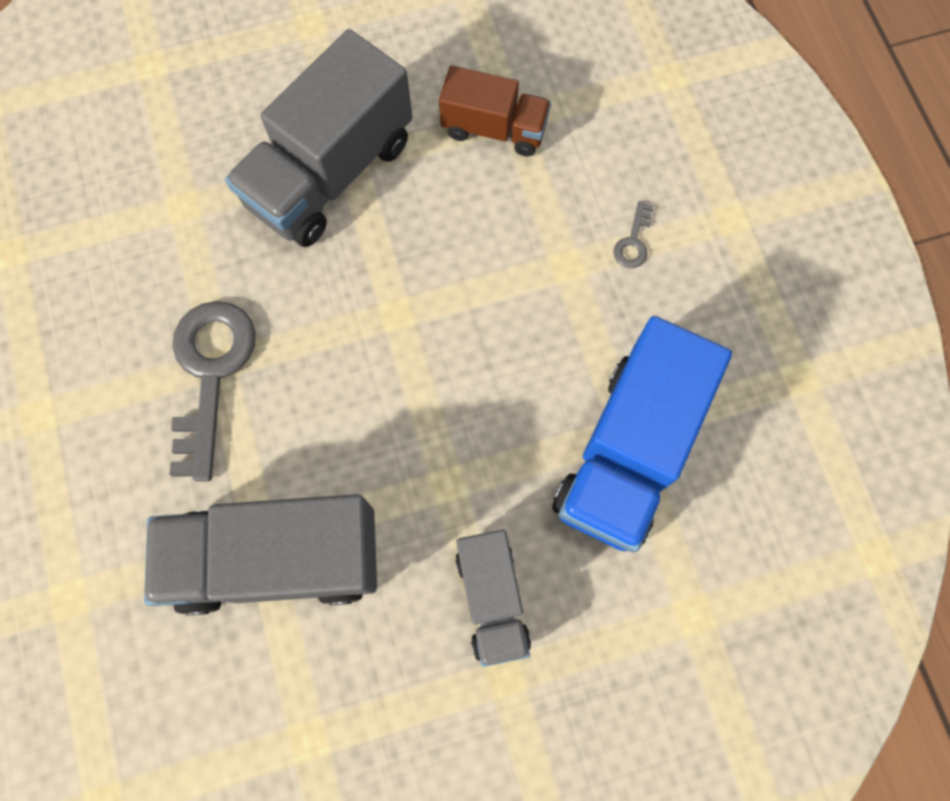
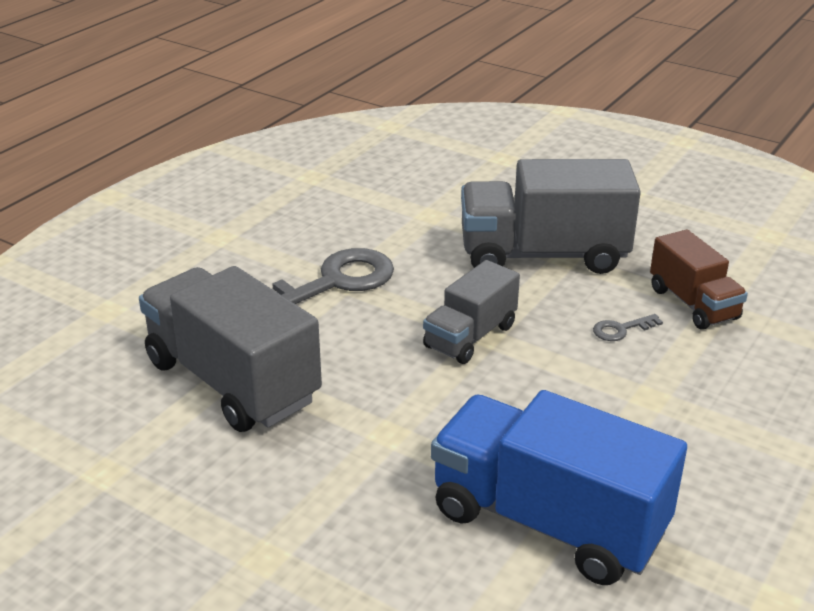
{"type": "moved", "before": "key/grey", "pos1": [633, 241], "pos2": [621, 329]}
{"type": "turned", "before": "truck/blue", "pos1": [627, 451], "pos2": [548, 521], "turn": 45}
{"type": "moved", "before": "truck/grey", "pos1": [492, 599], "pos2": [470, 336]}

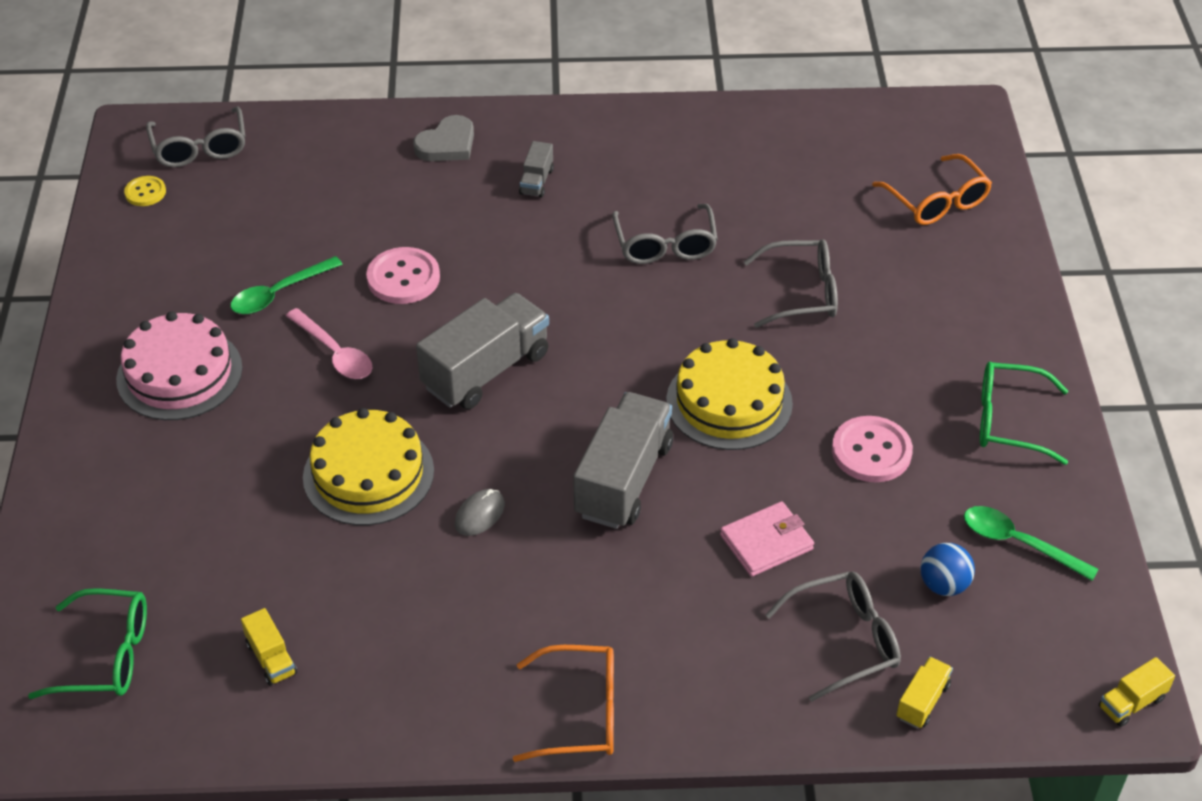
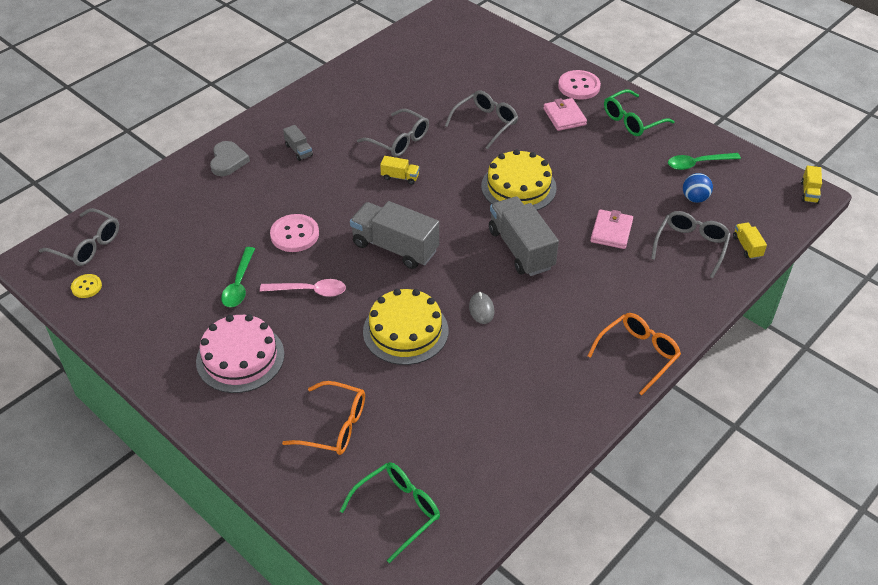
{"type": "moved", "before": "glasses/orange", "pos1": [936, 201], "pos2": [334, 426]}
{"type": "turned", "before": "truck/grey", "pos1": [486, 371], "pos2": [395, 247], "turn": -60}
{"type": "moved", "before": "button/pink", "pos1": [871, 451], "pos2": [579, 86]}
{"type": "moved", "before": "truck/yellow", "pos1": [271, 658], "pos2": [400, 177]}
{"type": "added", "after": "wallet/pink", "pos2": [564, 116]}

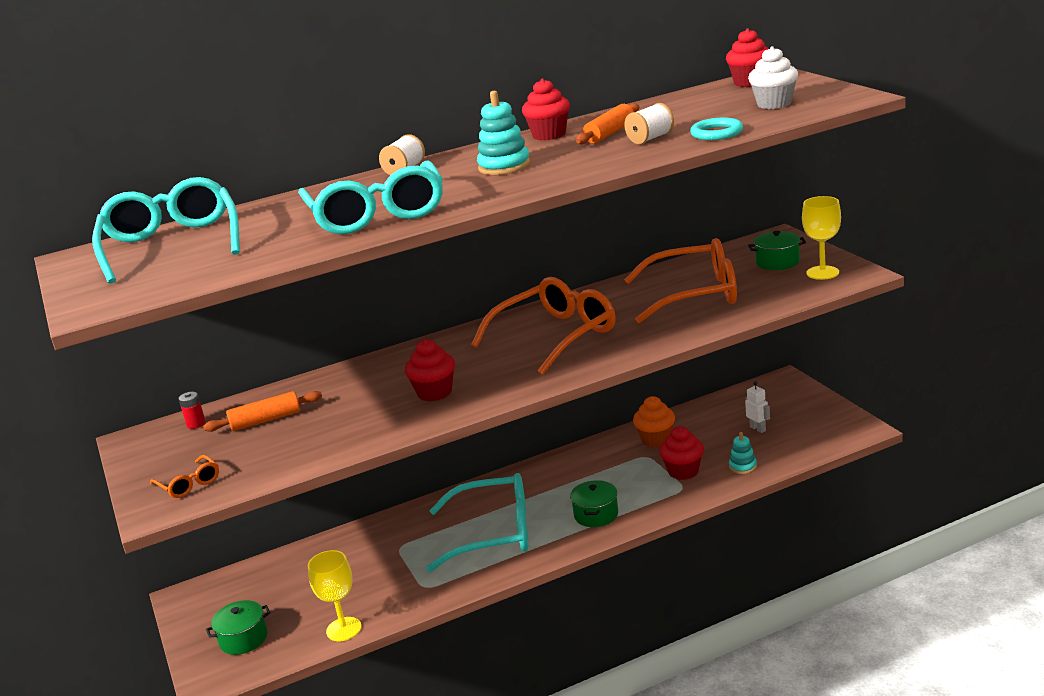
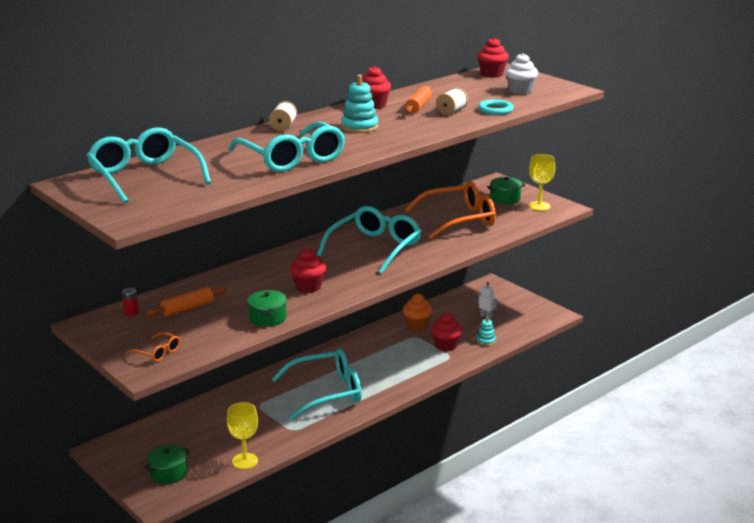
{"type": "recoloured", "before": "glasses/orange", "after": "glasses/turquoise", "pos1": [555, 336], "pos2": [374, 248]}
{"type": "moved", "before": "pot/green", "pos1": [596, 515], "pos2": [268, 318]}

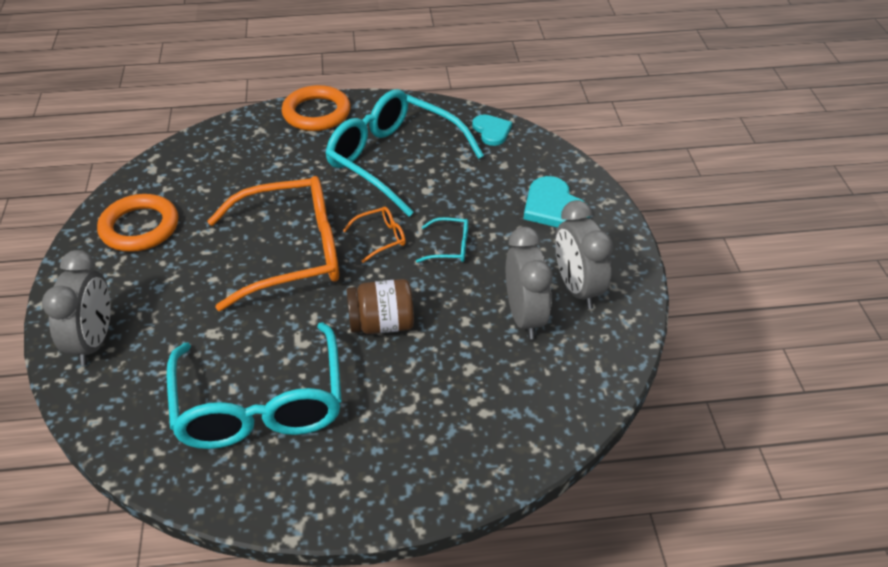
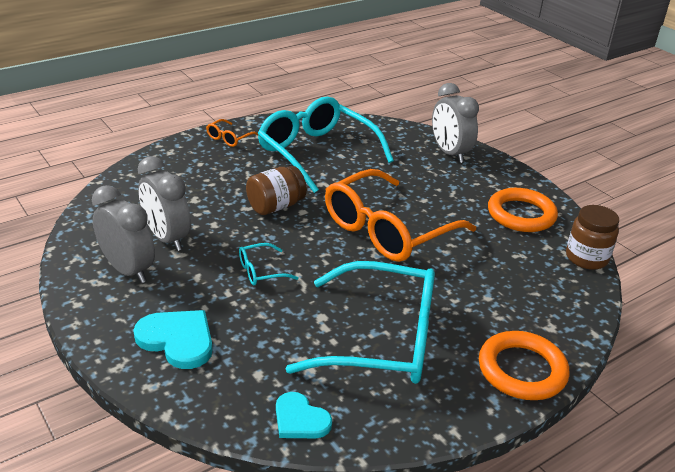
{"type": "moved", "before": "glasses/orange", "pos1": [381, 238], "pos2": [229, 138]}
{"type": "added", "after": "jar/brown", "pos2": [586, 258]}

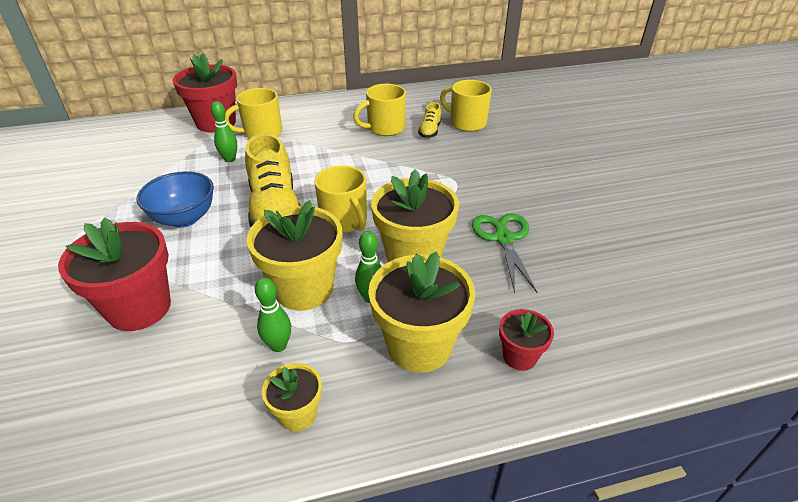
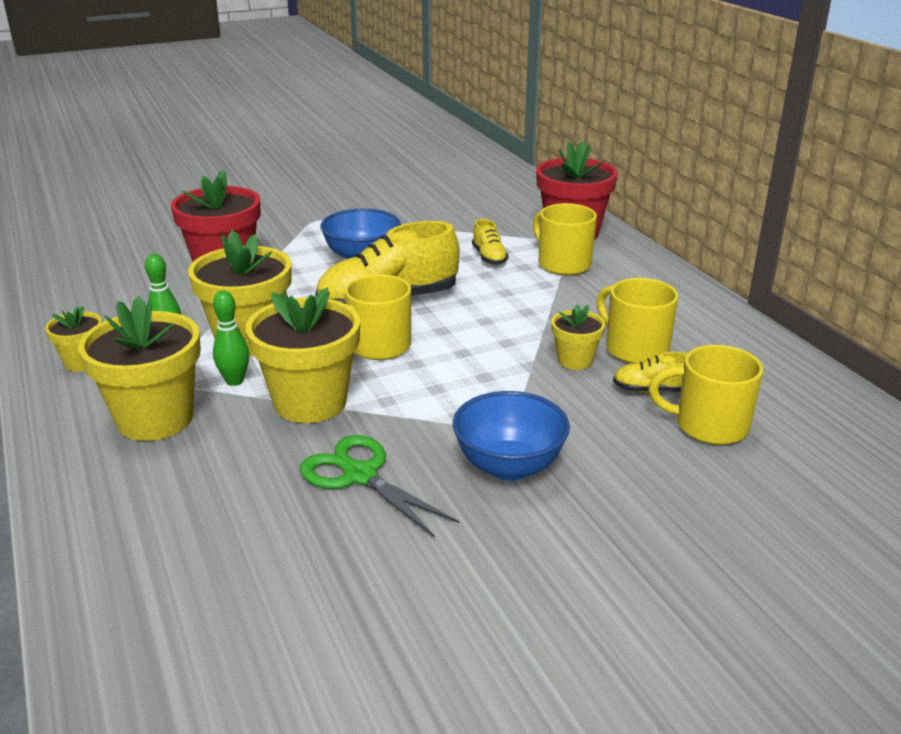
{"type": "turned", "before": "mug/yellow", "pos1": [466, 123], "pos2": [709, 426], "turn": -105}
{"type": "replaced", "before": "bowling pin/green", "after": "shoe/yellow", "pos1": [230, 159], "pos2": [489, 257]}
{"type": "turned", "before": "scissors/green", "pos1": [504, 239], "pos2": [360, 475], "turn": -120}
{"type": "removed", "before": "flower pot/red", "pos1": [519, 356]}
{"type": "added", "after": "flower pot/yellow", "pos2": [575, 360]}
{"type": "added", "after": "bowl/blue", "pos2": [509, 466]}

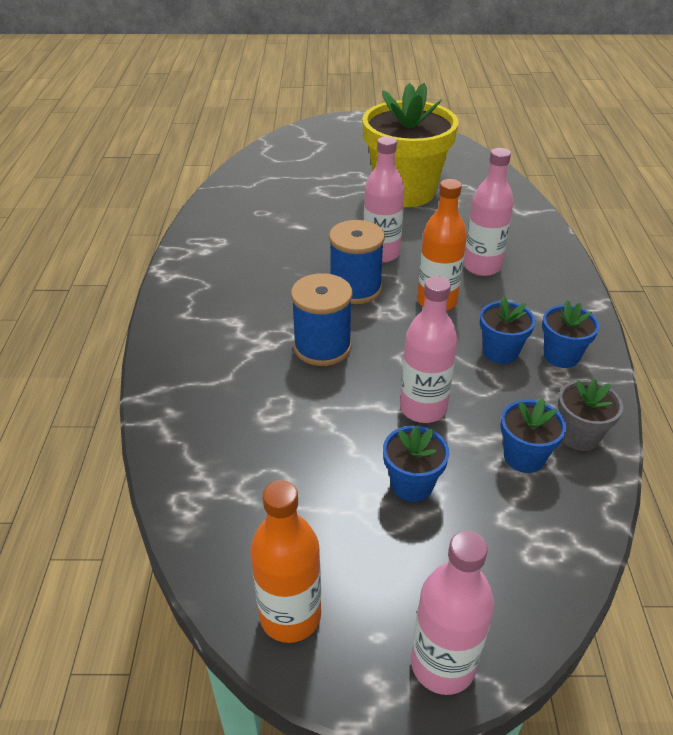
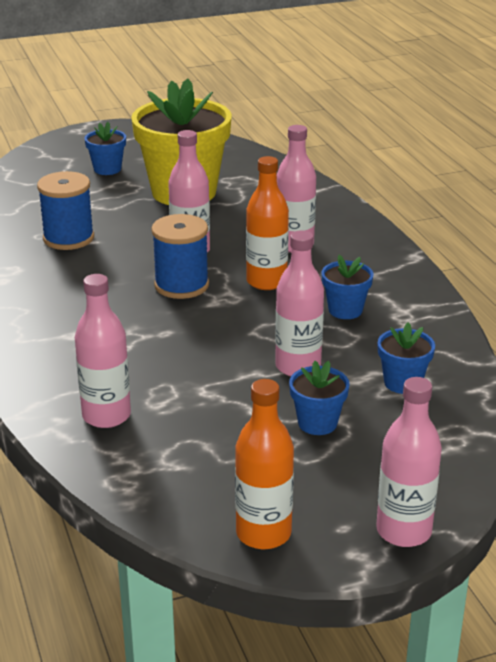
{"type": "moved", "before": "spool/blue", "pos1": [322, 347], "pos2": [68, 238]}
{"type": "moved", "before": "flower pot/blue", "pos1": [561, 356], "pos2": [107, 169]}
{"type": "removed", "before": "flower pot/grey", "pos1": [579, 436]}
{"type": "added", "after": "bottle/pink", "pos2": [106, 416]}

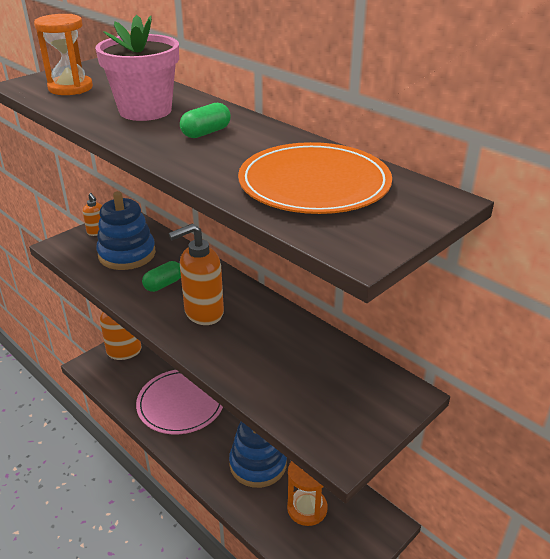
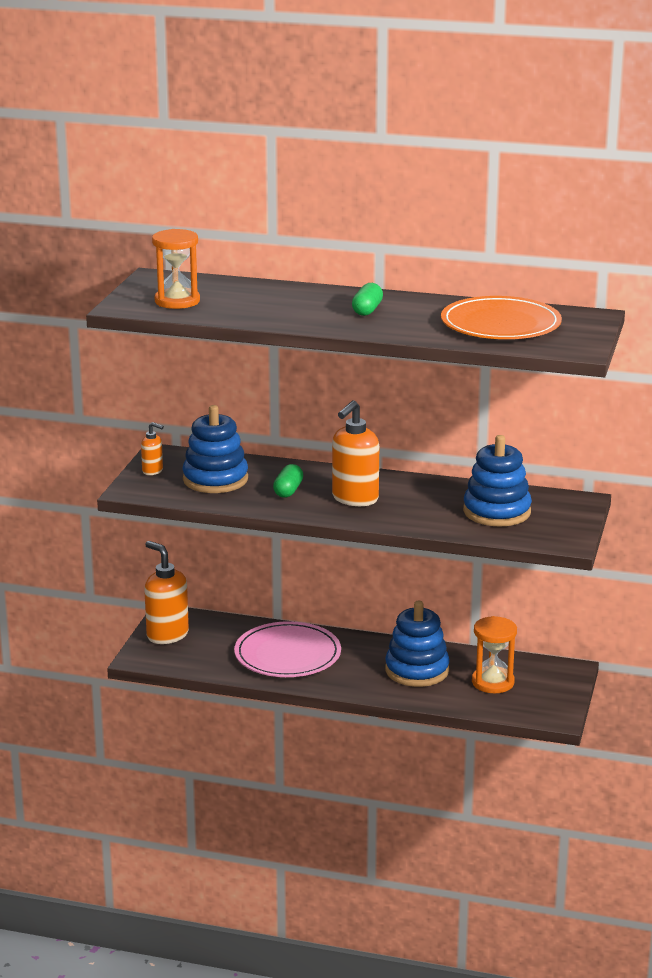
{"type": "removed", "before": "flower pot/pink", "pos1": [145, 111]}
{"type": "added", "after": "stacking toy/blue", "pos2": [497, 512]}

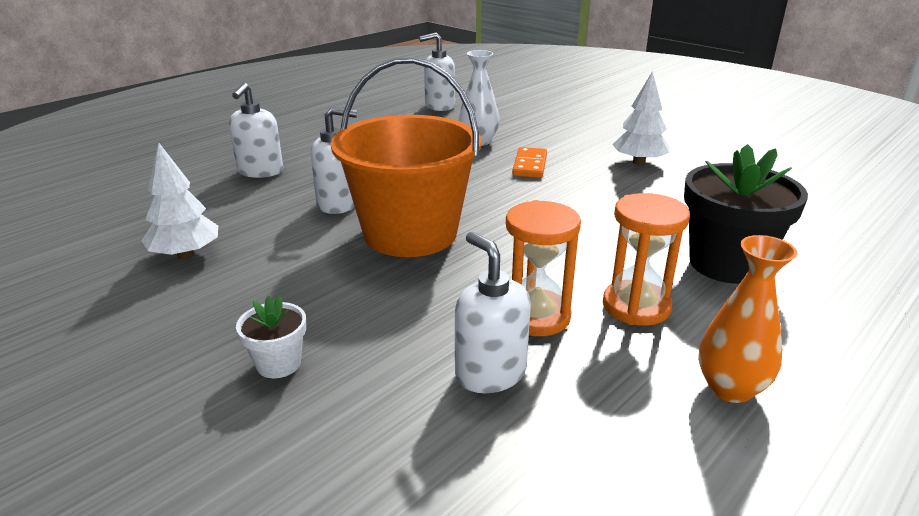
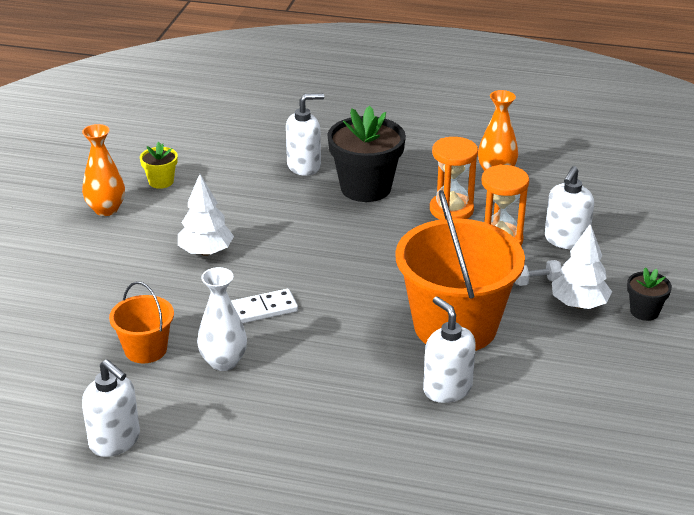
{"type": "moved", "before": "soap dispenser/white", "pos1": [260, 171], "pos2": [304, 166]}
{"type": "moved", "before": "tree/white", "pos1": [185, 254], "pos2": [579, 304]}
{"type": "recoloured", "before": "domino/orange", "after": "domino/white", "pos1": [529, 165], "pos2": [263, 309]}
{"type": "recoloured", "before": "flower pot/white", "after": "flower pot/black", "pos1": [278, 364], "pos2": [644, 311]}
{"type": "added", "after": "vase/orange", "pos2": [106, 209]}
{"type": "added", "after": "flower pot/yellow", "pos2": [161, 181]}
{"type": "added", "after": "dumbbell/white", "pos2": [536, 282]}
{"type": "added", "after": "bucket/orange", "pos2": [145, 349]}

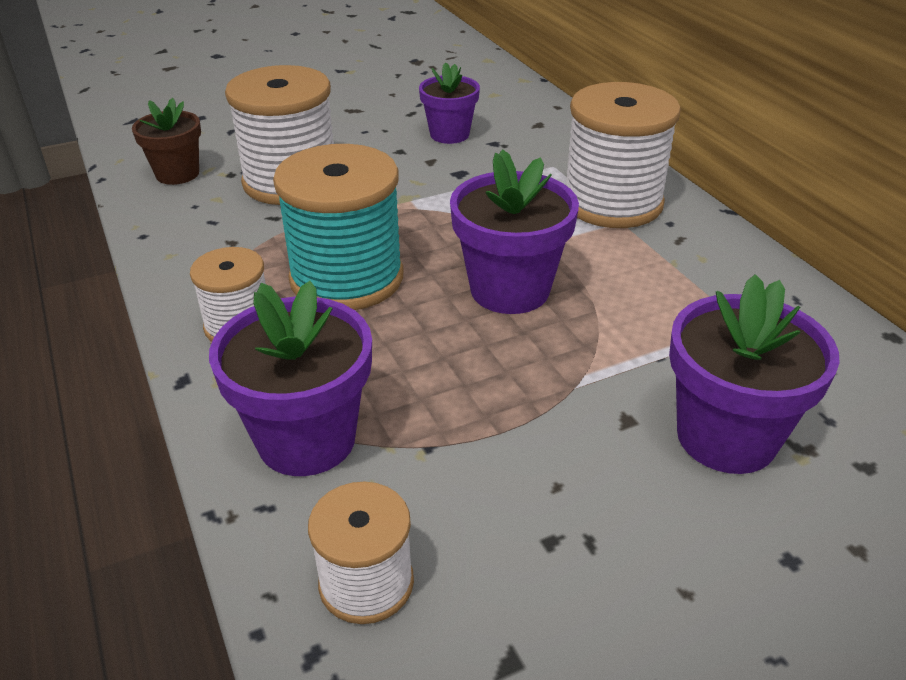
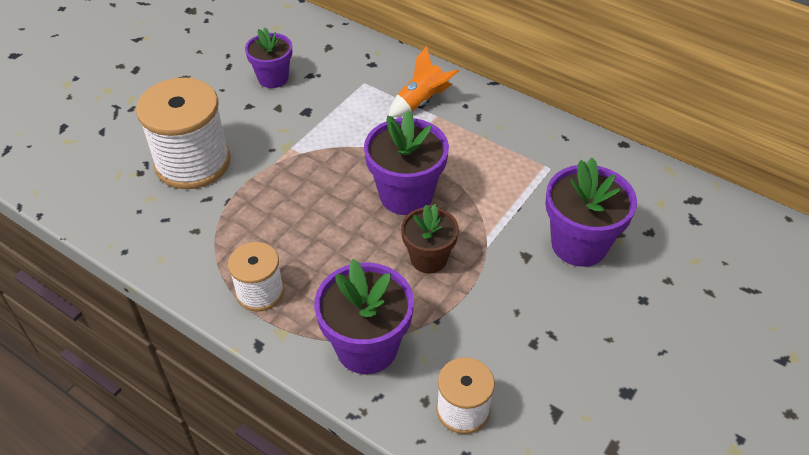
{"type": "replaced", "before": "spool/white", "after": "rocket/orange", "pos1": [612, 203], "pos2": [421, 101]}
{"type": "moved", "before": "flower pot/brown", "pos1": [177, 174], "pos2": [428, 258]}
{"type": "removed", "before": "spool/turquoise", "pos1": [347, 278]}

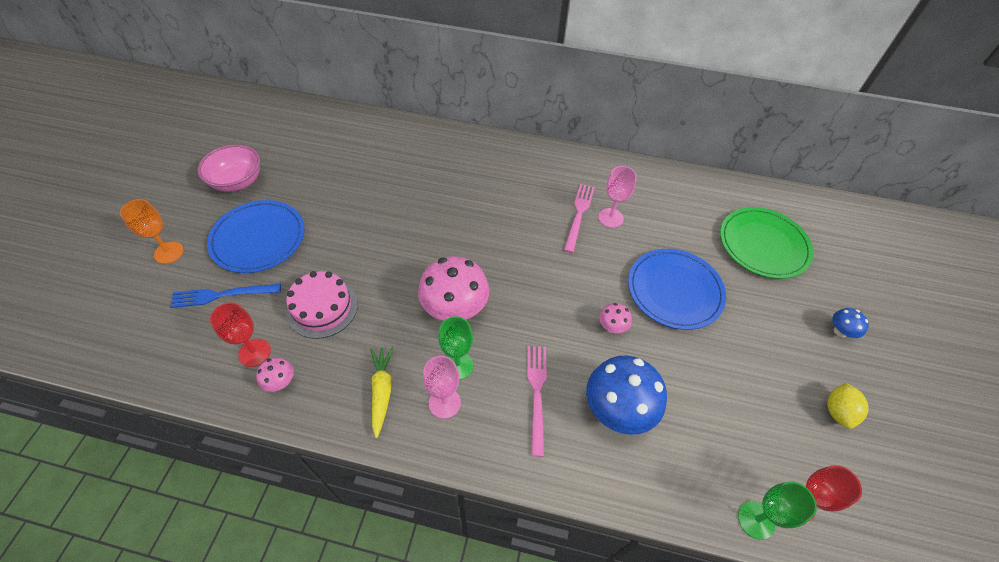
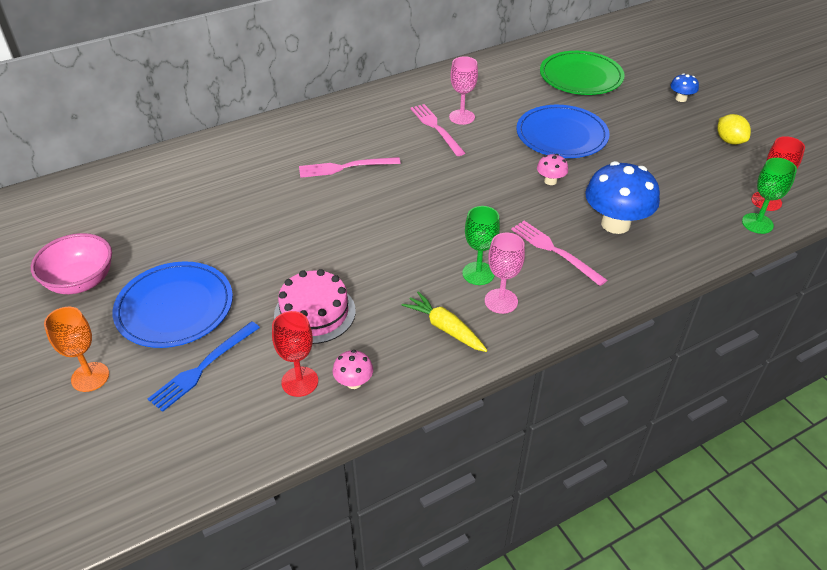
{"type": "removed", "before": "mushroom/pink", "pos1": [455, 309]}
{"type": "added", "after": "fork/pink", "pos2": [345, 167]}

